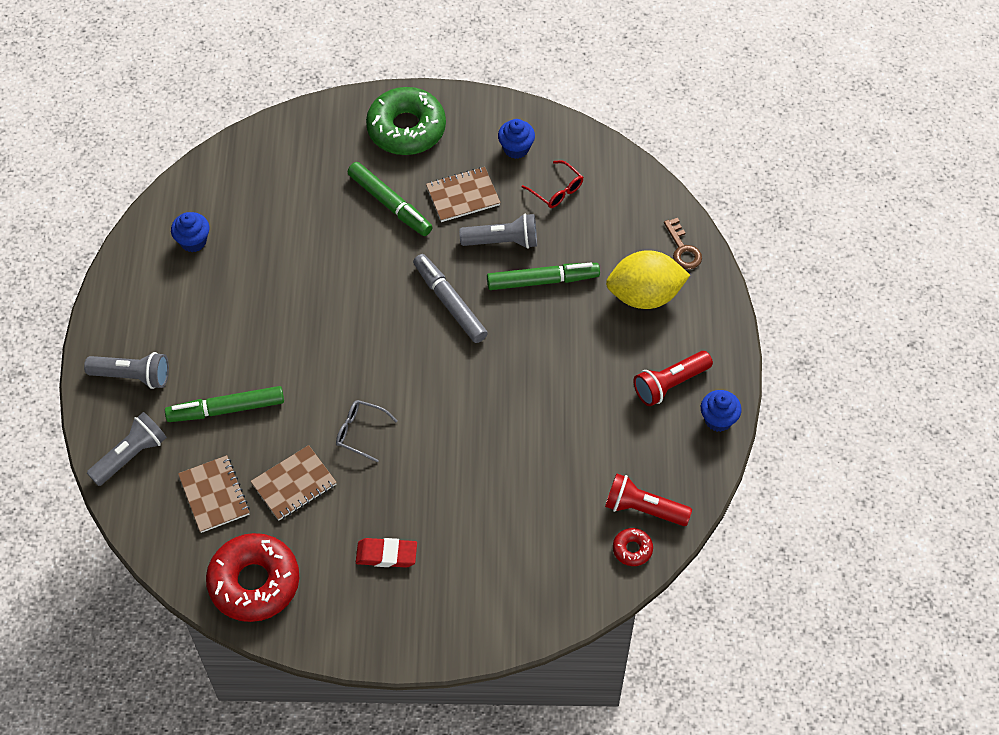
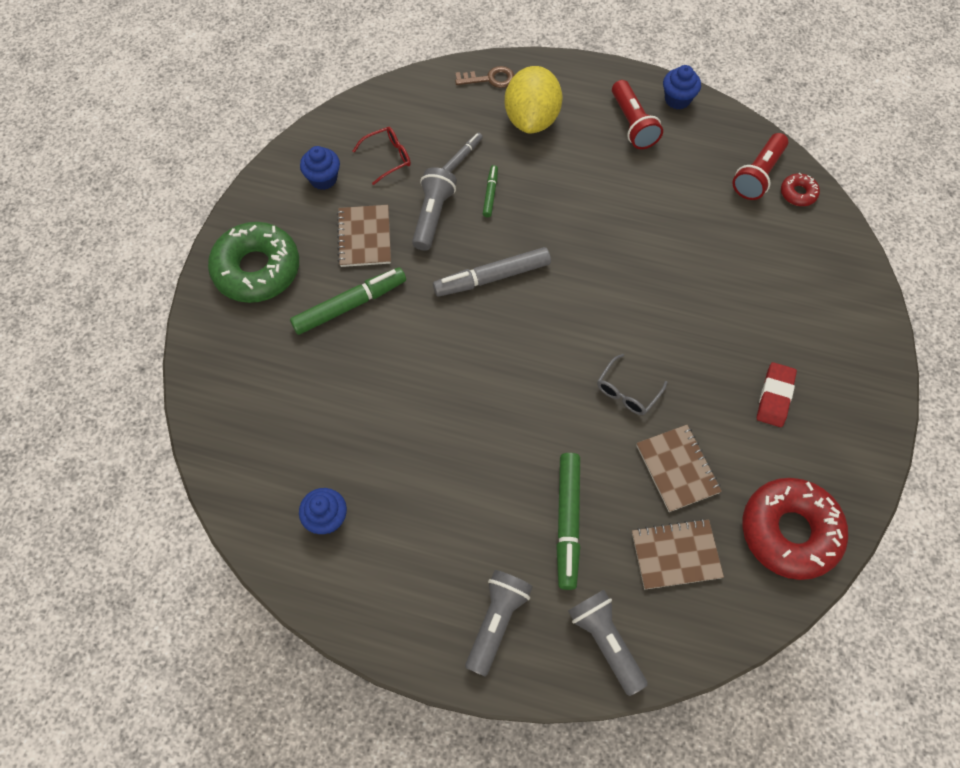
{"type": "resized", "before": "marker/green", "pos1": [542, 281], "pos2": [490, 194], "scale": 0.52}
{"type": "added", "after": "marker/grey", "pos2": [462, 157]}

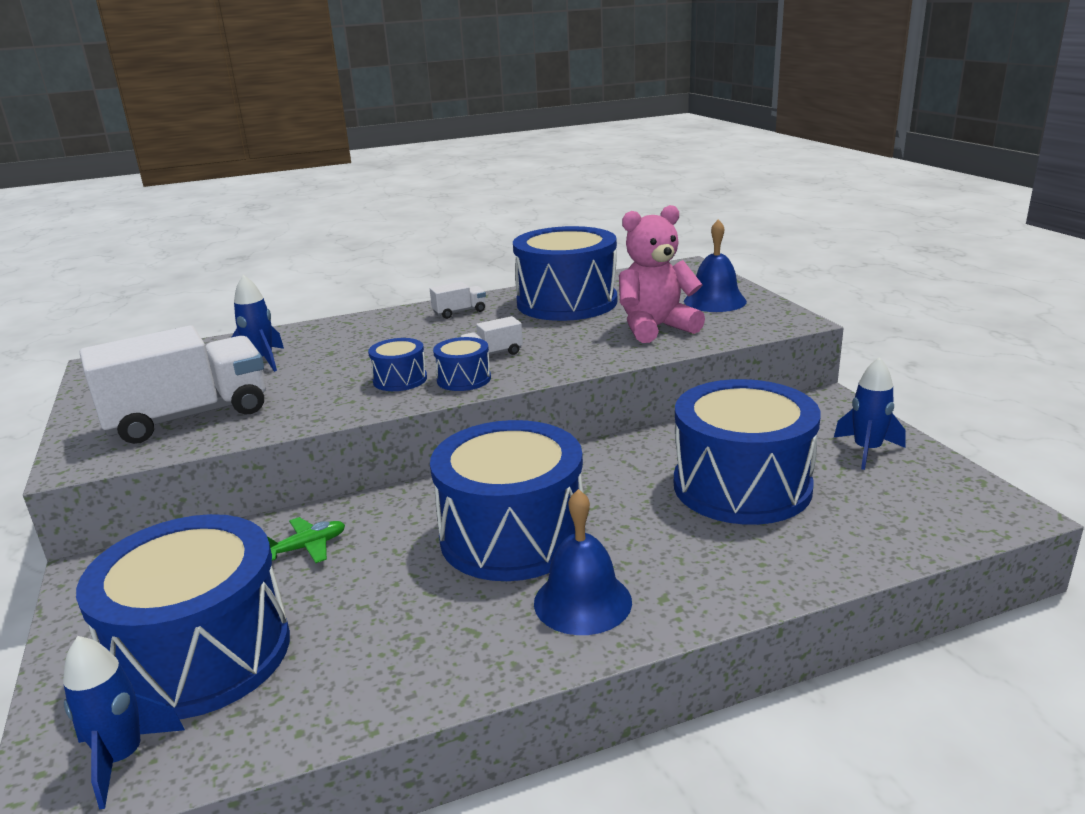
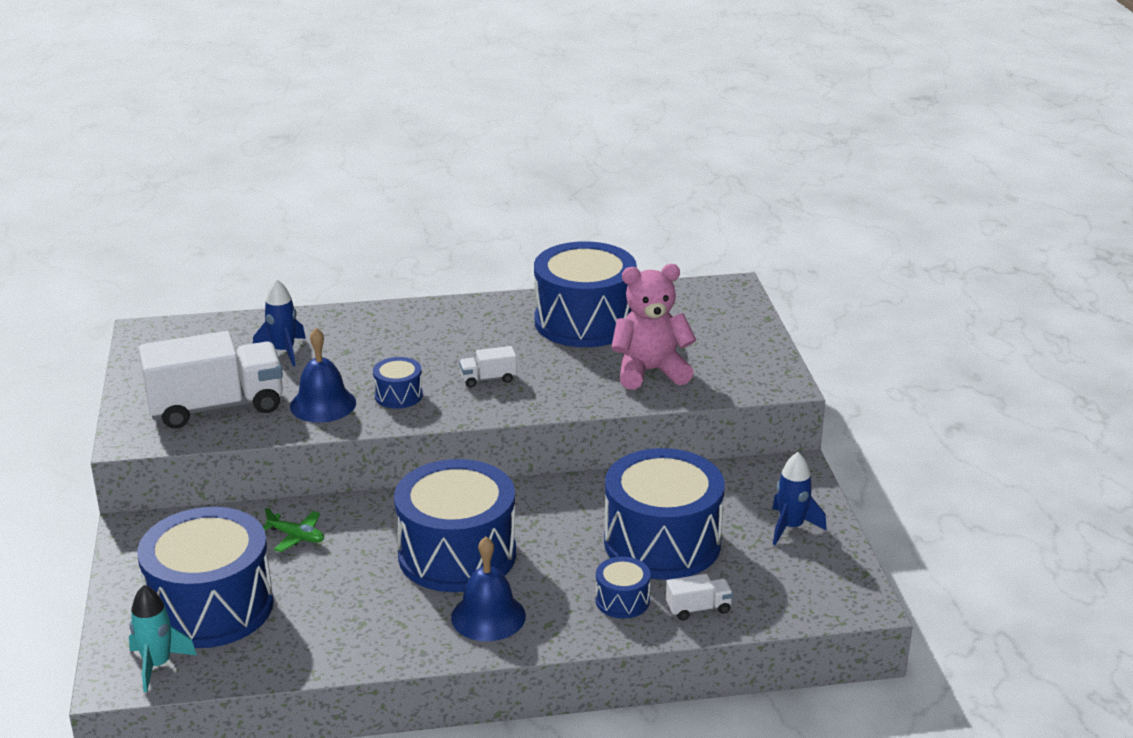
{"type": "moved", "before": "bell/blue", "pos1": [715, 301], "pos2": [323, 404]}
{"type": "moved", "before": "truck/white", "pos1": [459, 312], "pos2": [698, 609]}
{"type": "moved", "before": "drum/blue", "pos1": [463, 379], "pos2": [622, 600]}
{"type": "turned", "before": "plane/green", "pos1": [307, 547], "pos2": [296, 536], "turn": 45}
{"type": "recoloured", "before": "rocket/blue", "after": "rocket/turquoise", "pos1": [123, 757], "pos2": [157, 665]}

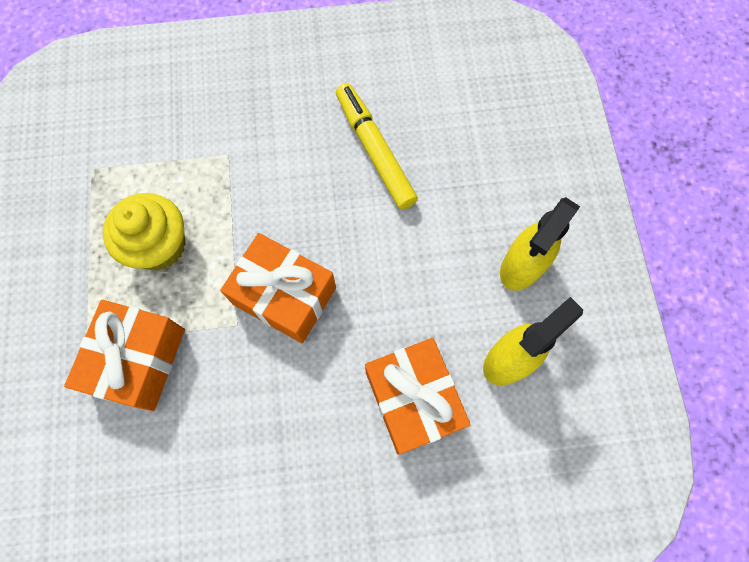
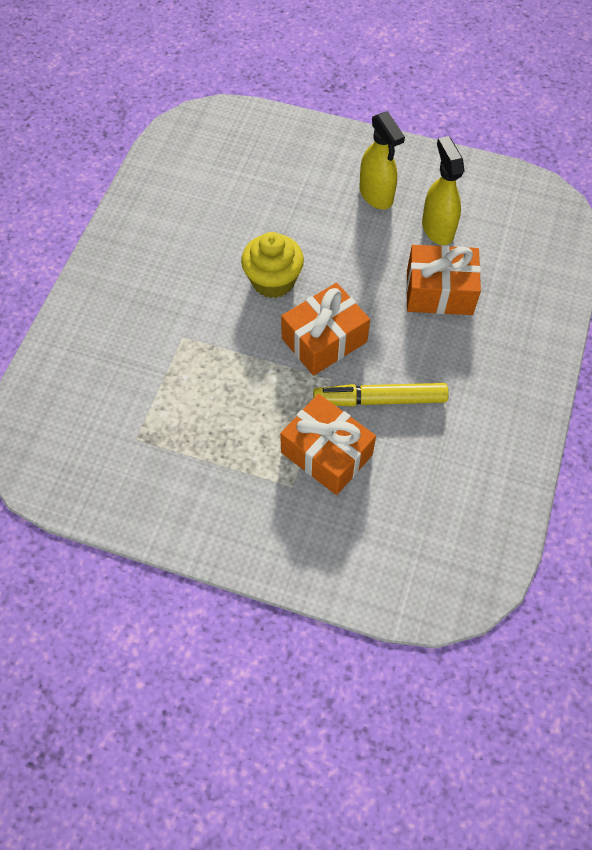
{"type": "moved", "before": "marker/yellow", "pos1": [375, 151], "pos2": [380, 399]}
{"type": "moved", "before": "cupcake/yellow", "pos1": [159, 245], "pos2": [273, 281]}

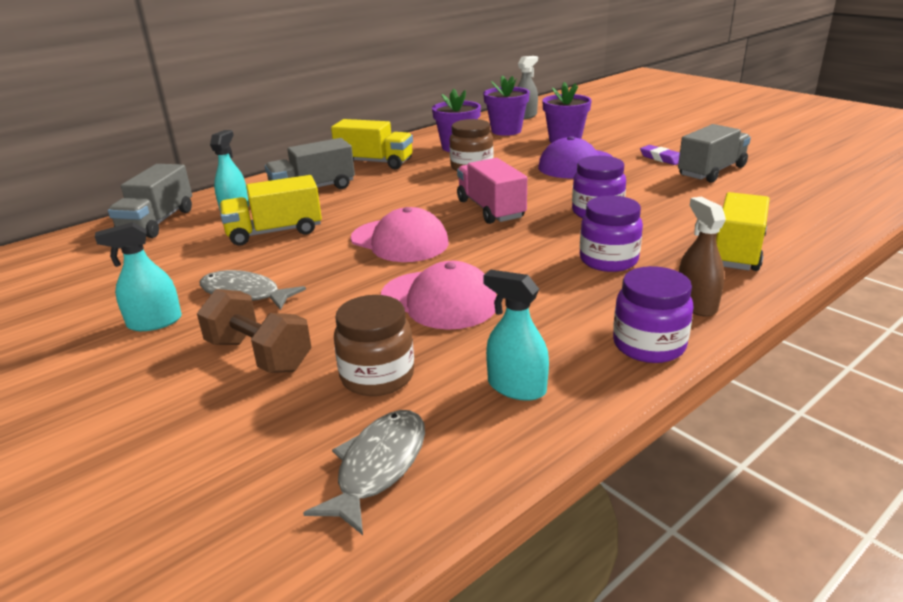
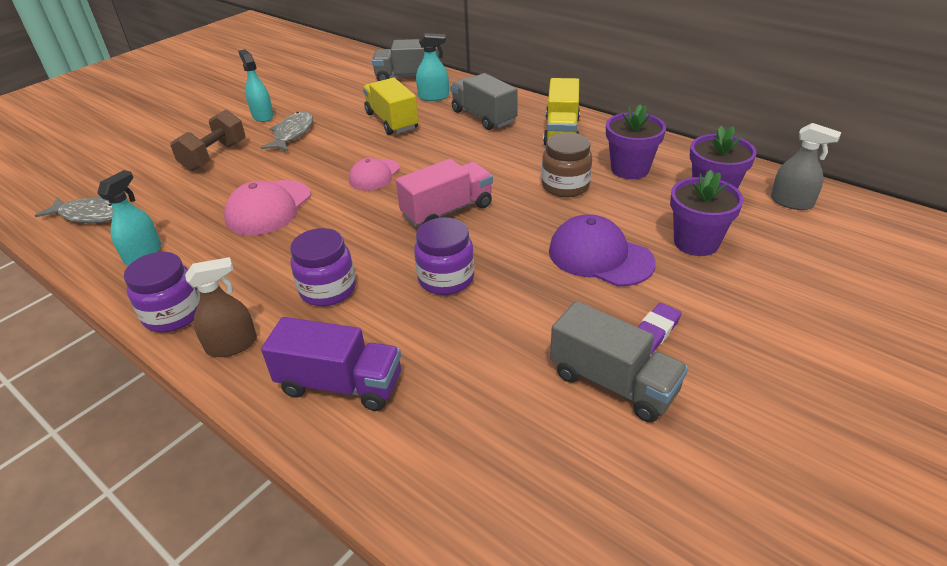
{"type": "recoloured", "before": "truck/yellow", "after": "truck/purple", "pos1": [737, 252], "pos2": [340, 384]}
{"type": "resized", "before": "cap/pink", "pos1": [399, 241], "pos2": [374, 175], "scale": 0.65}
{"type": "removed", "before": "jar/brown", "pos1": [377, 376]}

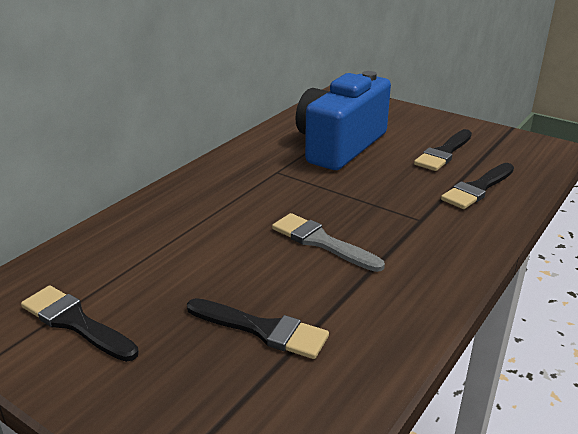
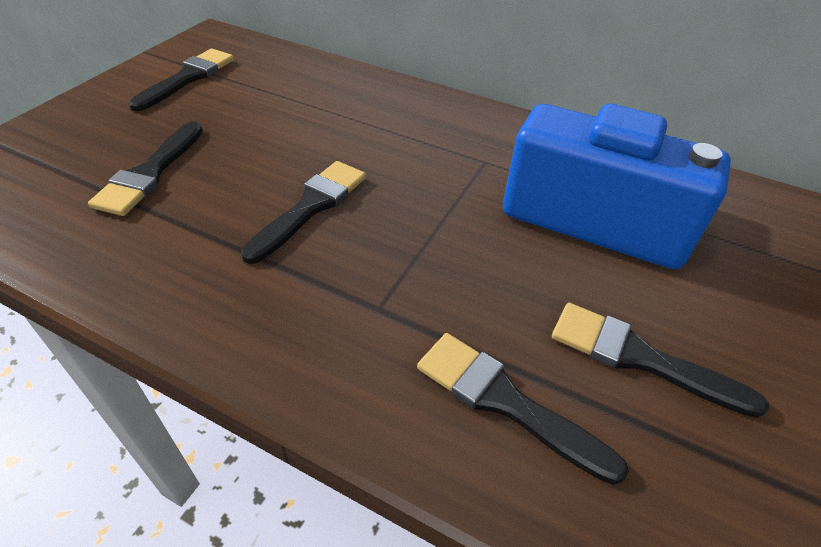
{"type": "recoloured", "before": "brush/grey", "after": "brush/black", "pos1": [321, 242], "pos2": [311, 207]}

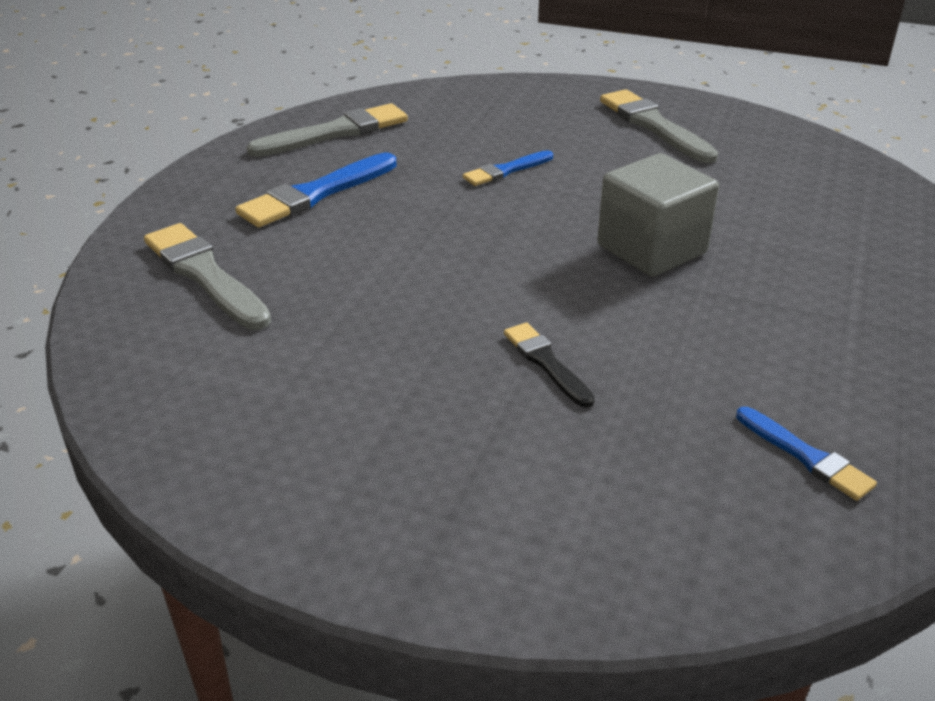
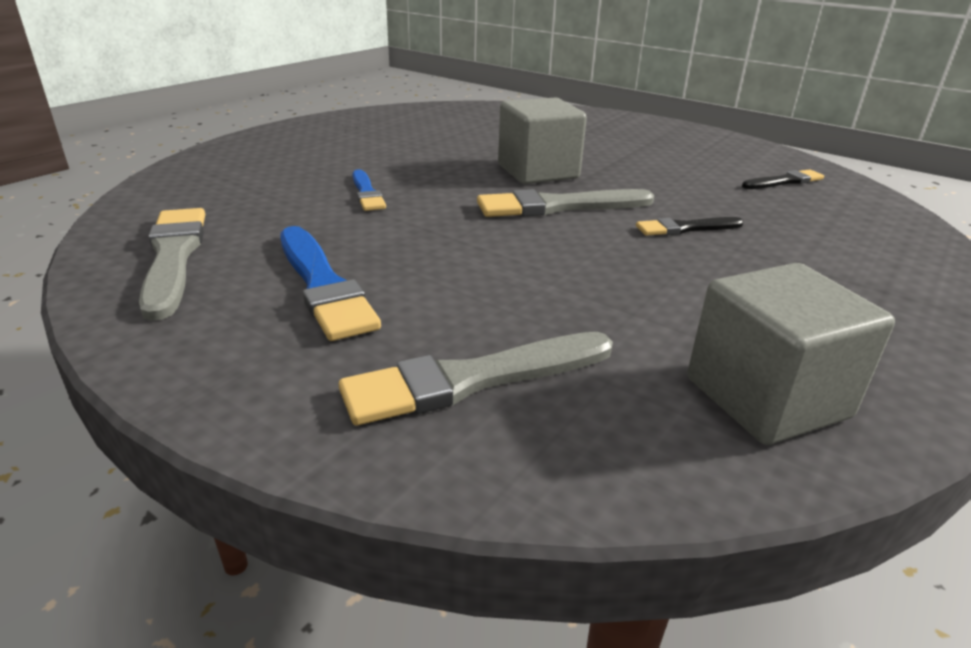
{"type": "moved", "before": "brush/grey", "pos1": [654, 126], "pos2": [558, 206]}
{"type": "recoloured", "before": "brush/blue", "after": "brush/black", "pos1": [806, 456], "pos2": [784, 181]}
{"type": "added", "after": "cube/grey", "pos2": [766, 398]}

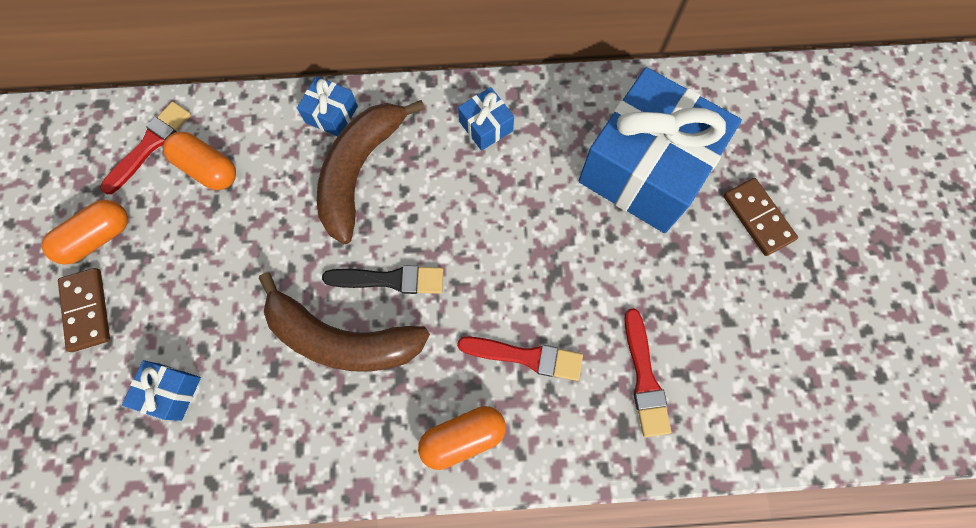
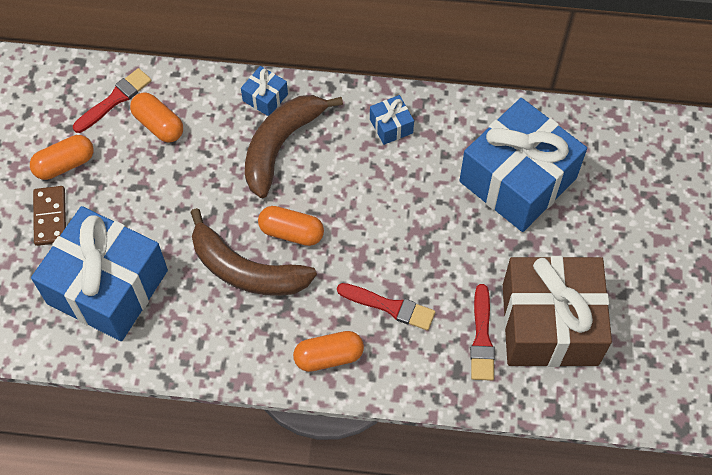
{"type": "removed", "before": "domino/brown", "pos1": [757, 218]}
{"type": "replaced", "before": "brush/black", "after": "capsule/orange", "pos1": [390, 280], "pos2": [291, 232]}
{"type": "resized", "before": "gift/blue", "pos1": [171, 391], "pos2": [108, 287], "scale": 2.49}
{"type": "added", "after": "gift/brown", "pos2": [549, 324]}

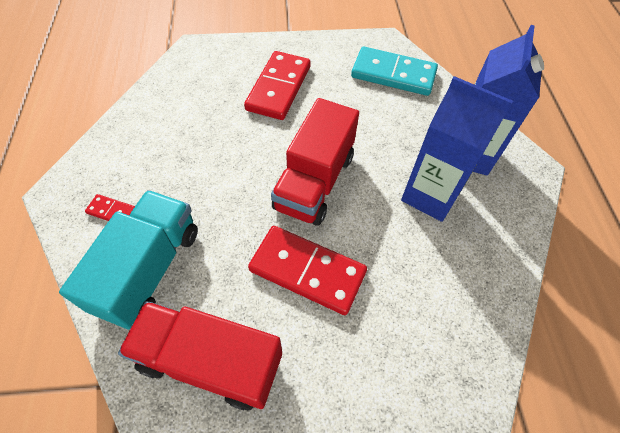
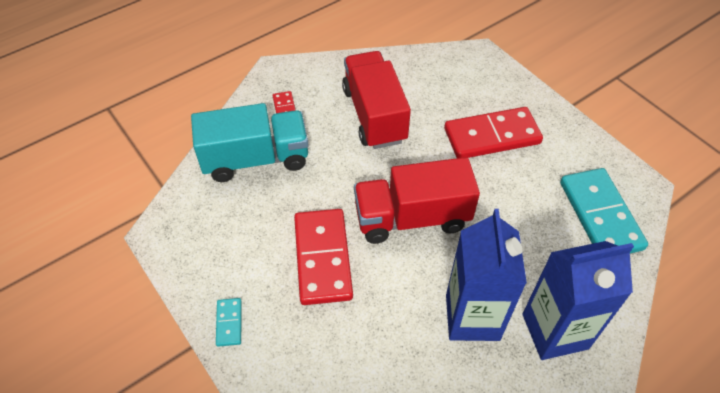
{"type": "moved", "before": "truck/red", "pos1": [210, 361], "pos2": [374, 115]}
{"type": "added", "after": "domino/turquoise", "pos2": [229, 323]}

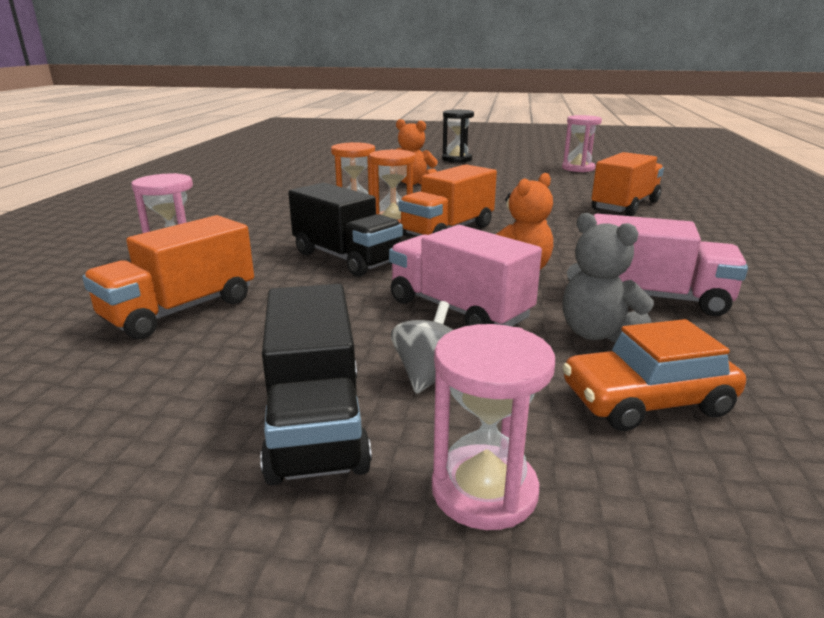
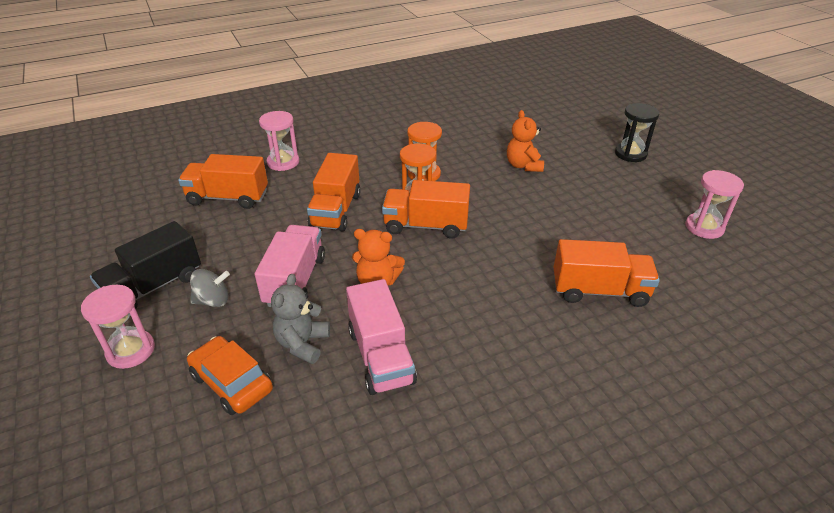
{"type": "recoloured", "before": "truck/black", "after": "truck/orange", "pos1": [346, 258], "pos2": [336, 210]}

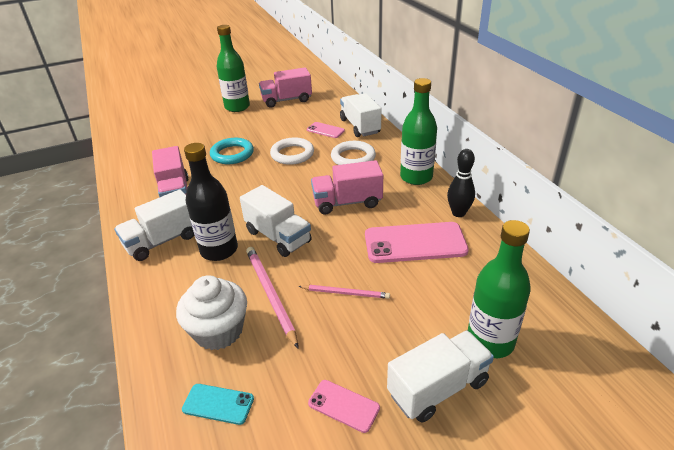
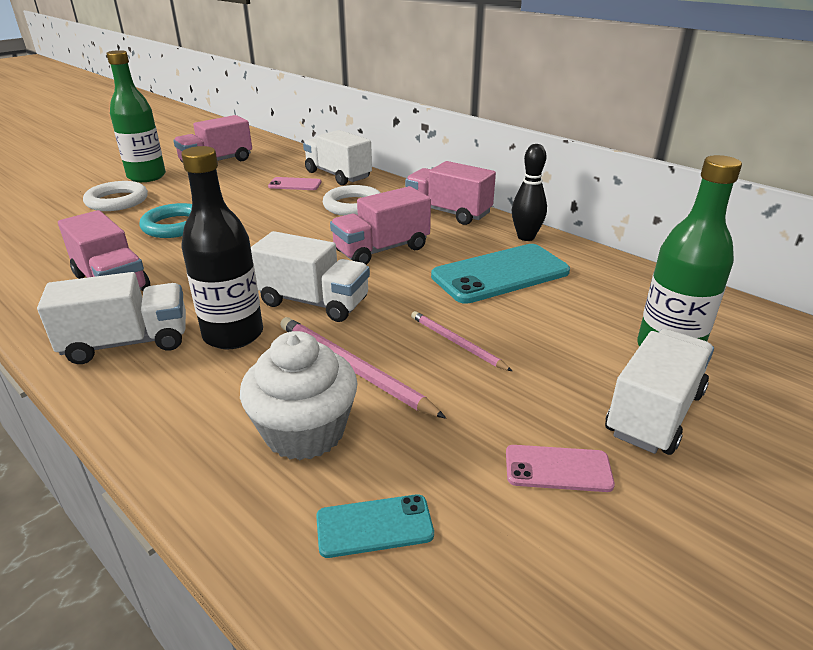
{"type": "replaced", "before": "bottle/green", "after": "truck/pink", "pos1": [416, 177], "pos2": [448, 212]}
{"type": "moved", "before": "ring/white", "pos1": [292, 154], "pos2": [117, 201]}
{"type": "turned", "before": "truck/white", "pos1": [162, 241], "pos2": [127, 343], "turn": -135}
{"type": "recoloured", "before": "phone/pink", "after": "phone/turquoise", "pos1": [415, 243], "pos2": [500, 274]}
{"type": "turned", "before": "pencil/pink", "pos1": [345, 293], "pos2": [456, 343], "turn": -120}

